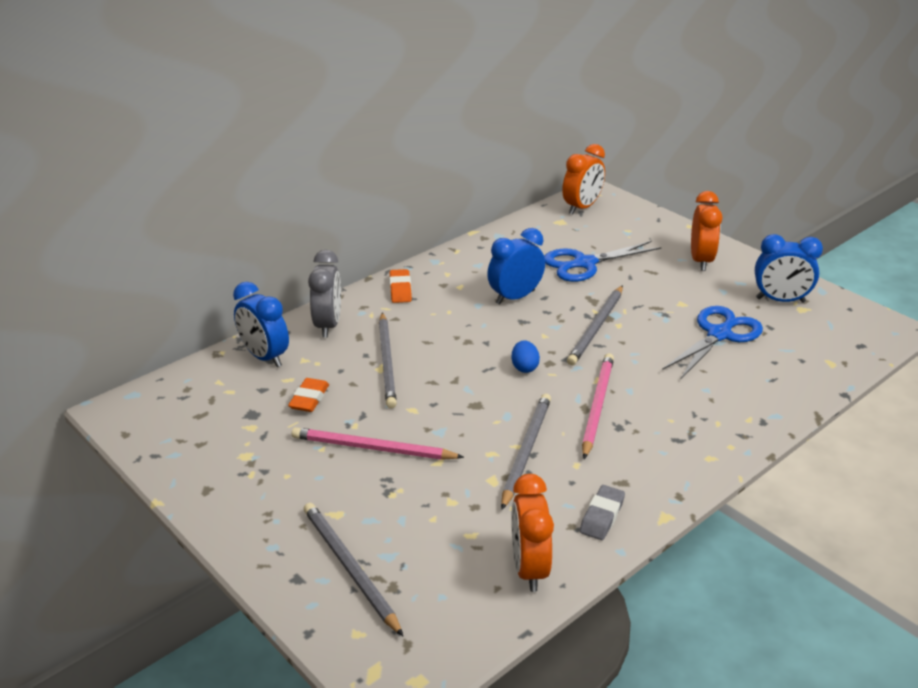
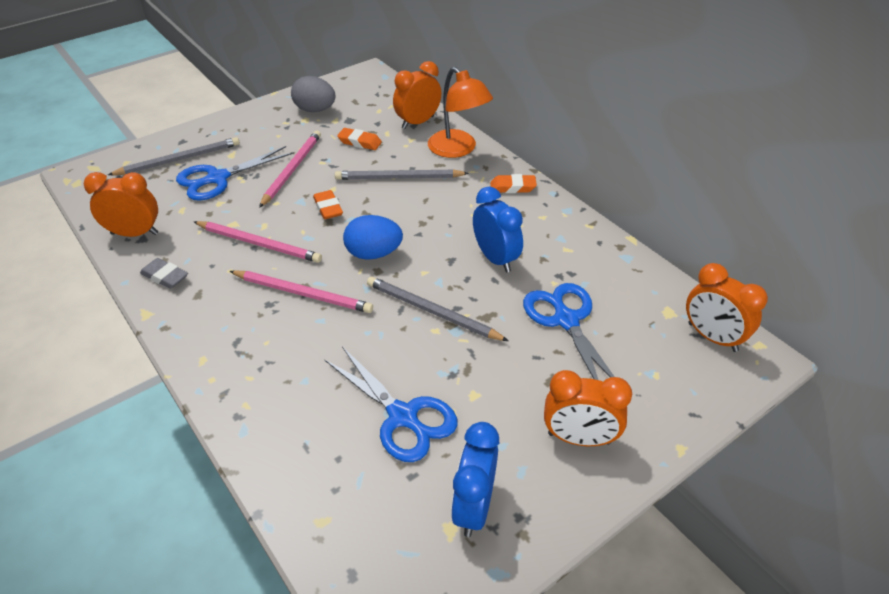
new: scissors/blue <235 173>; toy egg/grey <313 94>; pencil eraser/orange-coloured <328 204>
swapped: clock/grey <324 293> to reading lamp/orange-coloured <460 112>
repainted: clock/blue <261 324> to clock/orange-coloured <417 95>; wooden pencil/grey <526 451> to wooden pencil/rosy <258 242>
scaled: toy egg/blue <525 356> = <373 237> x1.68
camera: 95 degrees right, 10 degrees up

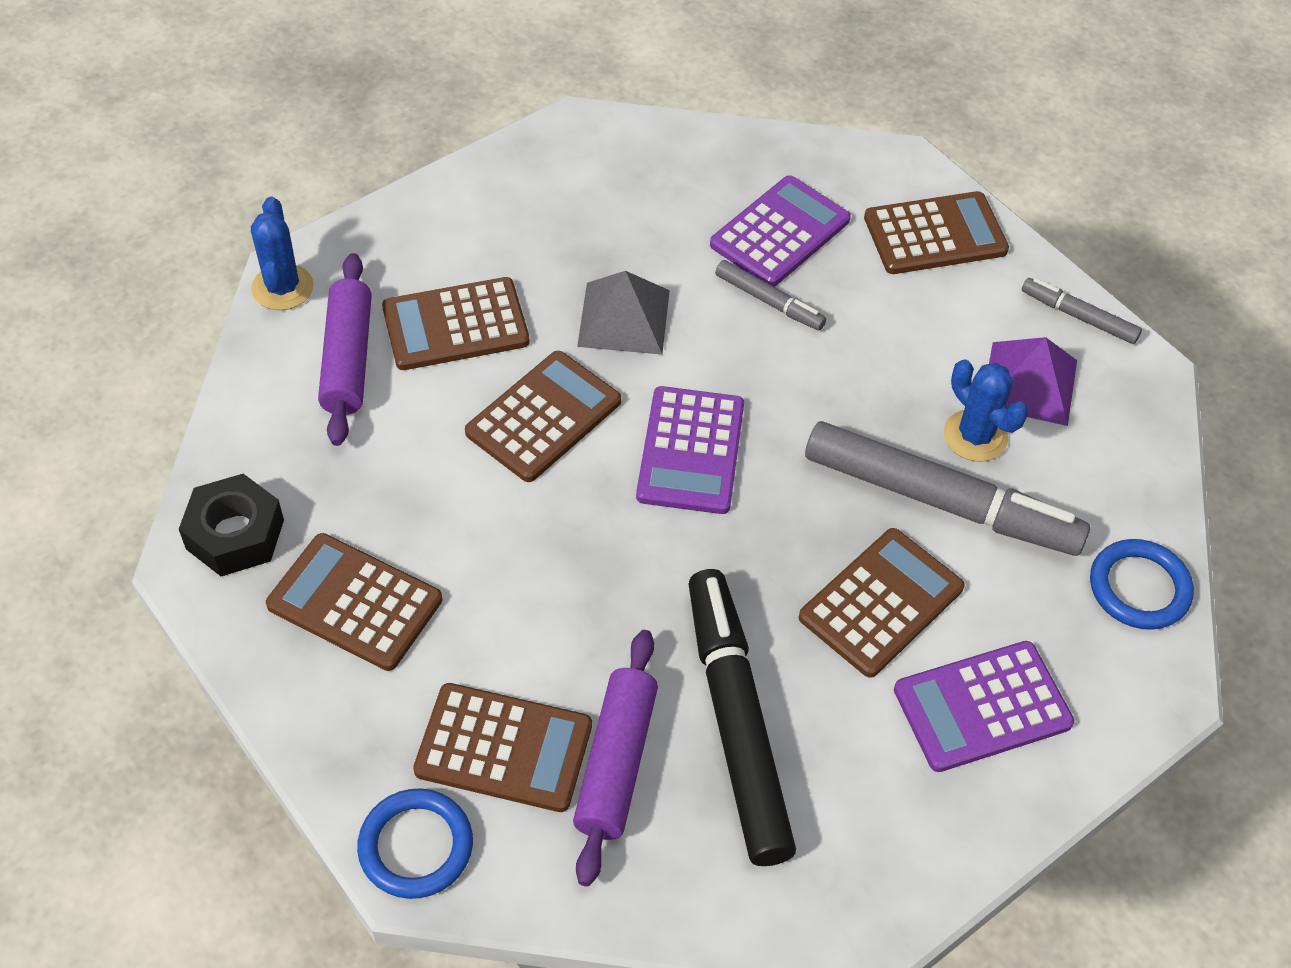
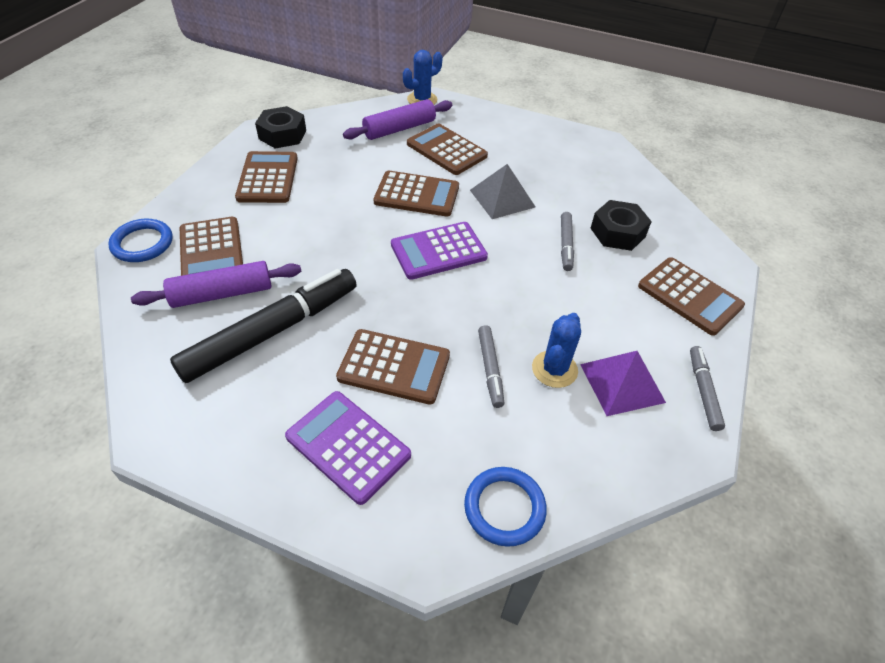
swapped: pocket calculator/violet <780 231> to hex nut/black <621 225>
scaled: marker/grey <947 488> = <491 366> x0.47
camera: 60 degrees right, 5 degrees down

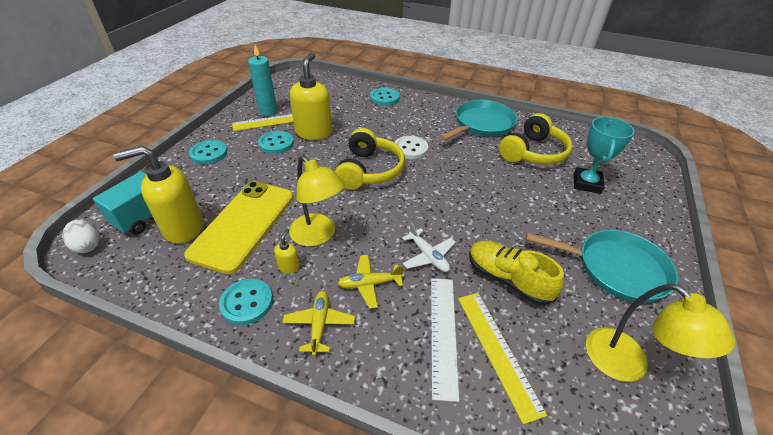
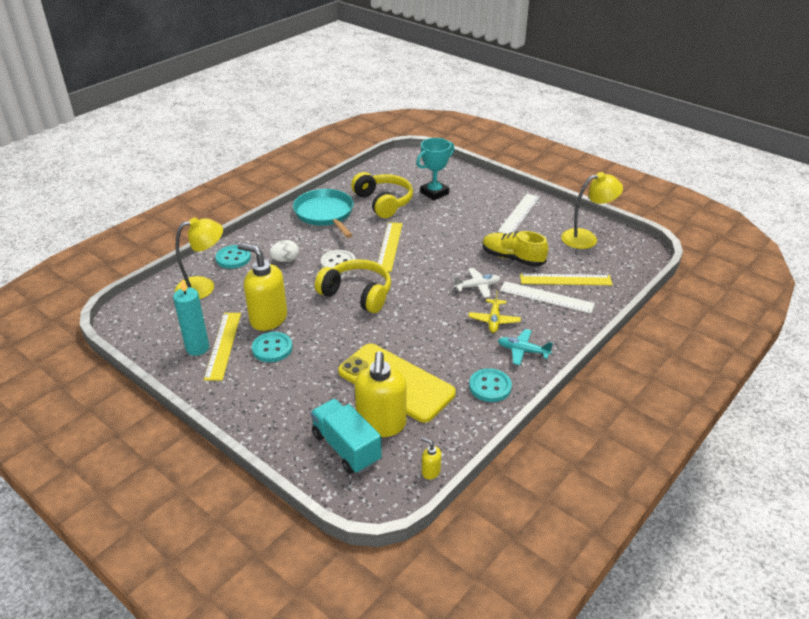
gone: button/teal <208 152>
new: straightedge/bright yellow <390 247>
shifted: toy egg/white <81 236> to <284 251>; soap pump/bright yellow <287 251> to <431 458>; reading lamp/bright yellow <317 201> to <199 258>
swapped: frying pan/teal <602 266> to straightedge/white <519 214>
repainted: toy plane/bright yellow <318 323> to toy plane/teal <525 347>
rotated: shoe/bright yellow <516 273> = <515 249> 60 degrees clockwise; trophy/teal <604 155> = <435 169> 75 degrees counterclockwise
camera: 70 degrees left, 5 degrees down

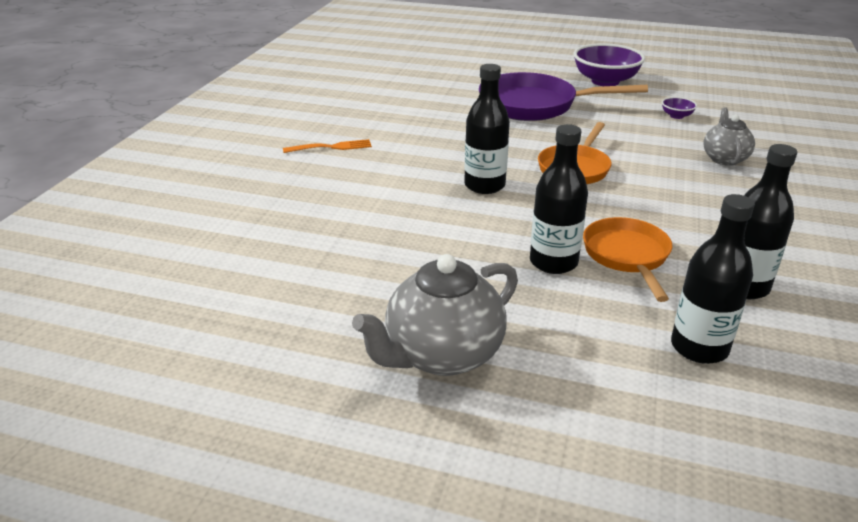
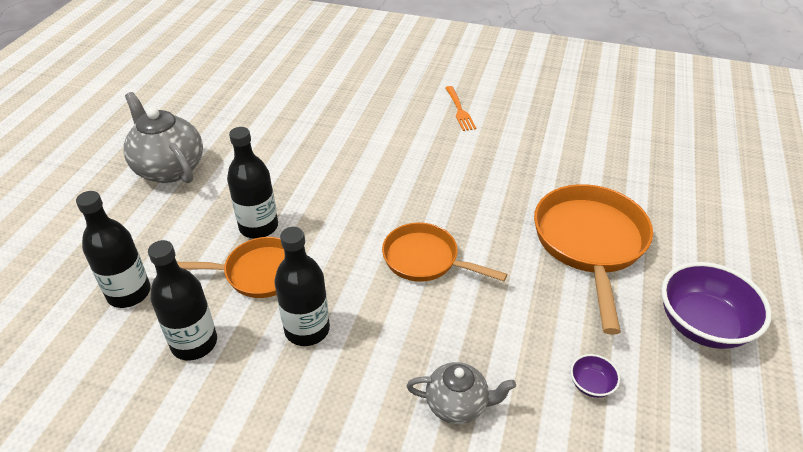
shifted: drink bottle/black <487 129> to <302 286>
repainted: frying pan/violet <563 96> to frying pan/orange-coloured <593 259>
camera: 90 degrees right, 10 degrees up

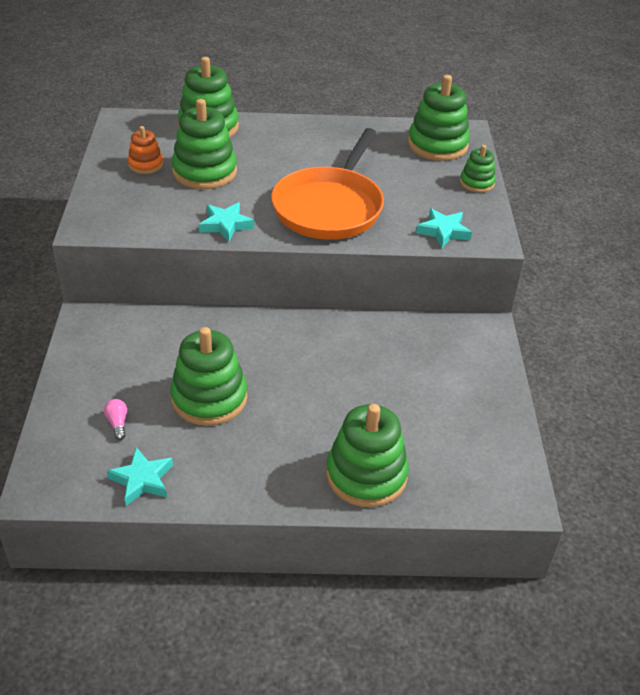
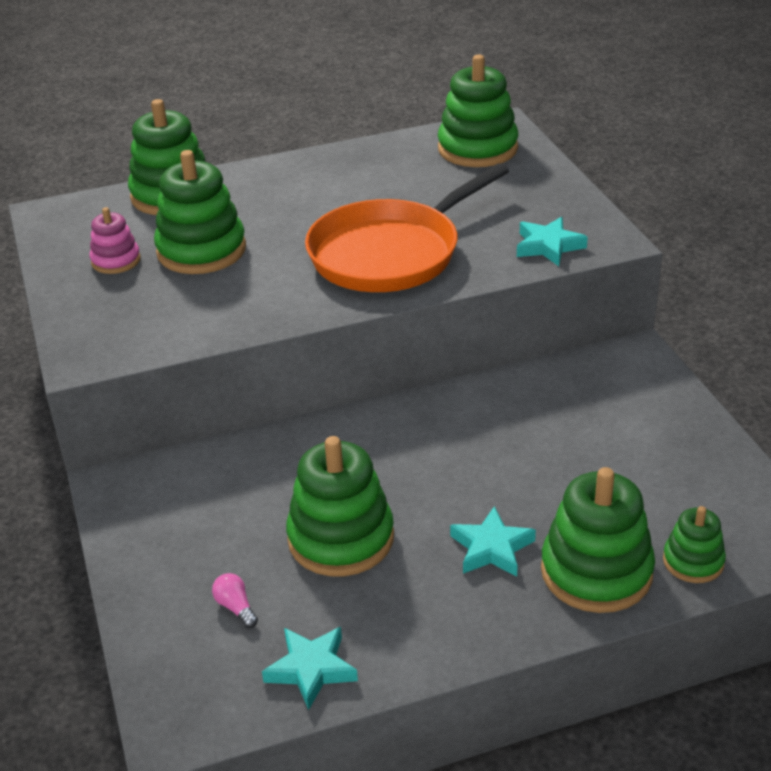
shifted: star shape/teal <226 222> to <493 541>; stacking rings/green <478 169> to <694 544>
repainted: stacking rings/orange-coloured <145 150> to stacking rings/rosy <115 240>
rotated: frying pan/orange-coloured <327 184> = <407 227> 45 degrees clockwise
camera: 15 degrees left, 5 degrees down

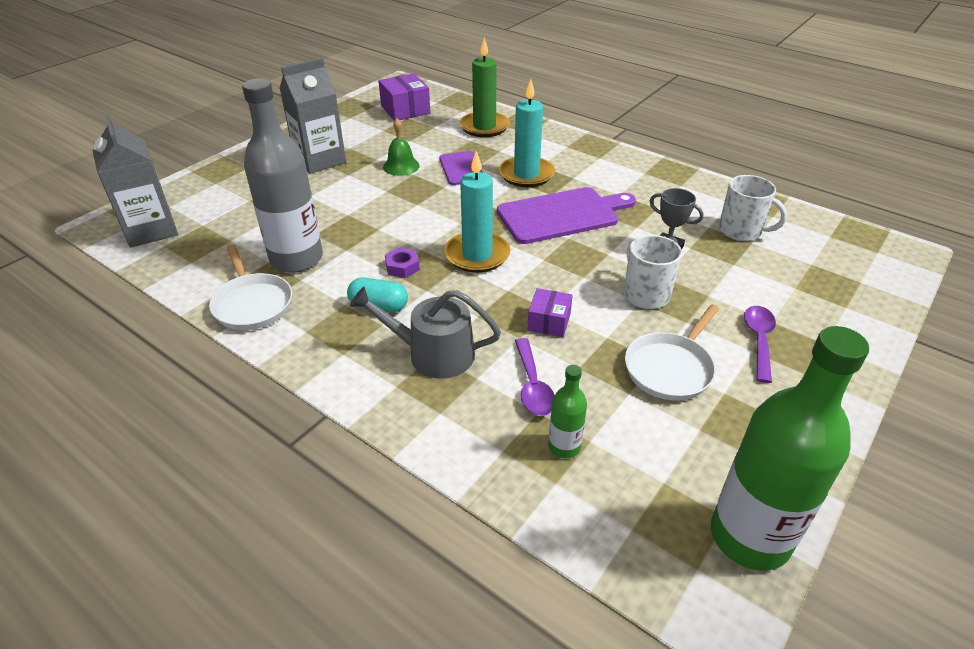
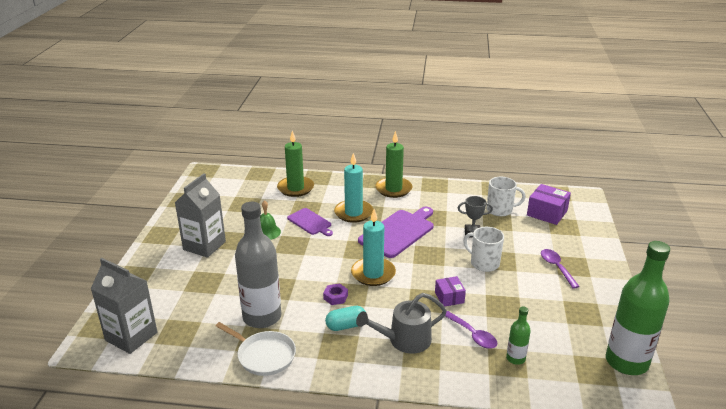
gone: frying pan/white <672 352>
new: candle/green <393 164>
shifted: parcel/violet <404 97> to <549 204>
camera: 30 degrees left, 10 degrees down

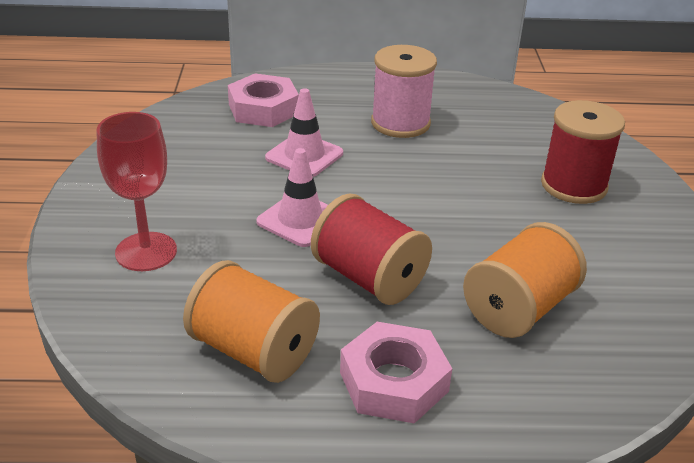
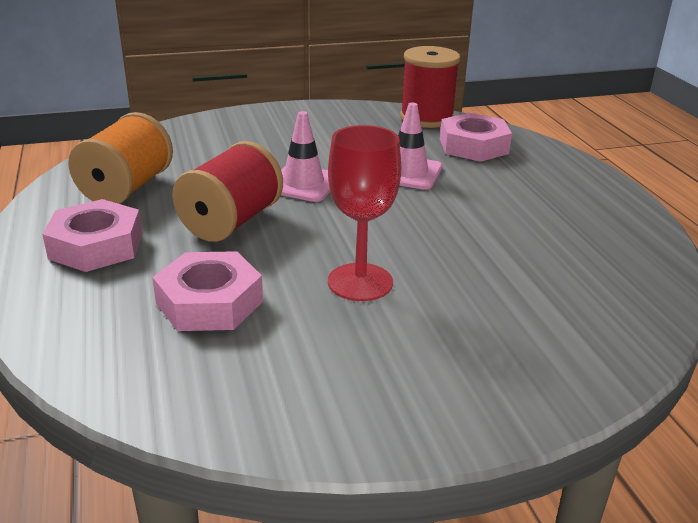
gone: reel of thread/rosy <404 91>
shifted: goblet/scarlet <136 191> to <364 213>; reel of thread/scarlet <583 152> to <430 87>
swapped: reel of thread/orange-coloured <525 280> to hex nut/rosy <207 291>
camera: 75 degrees right, 5 degrees down

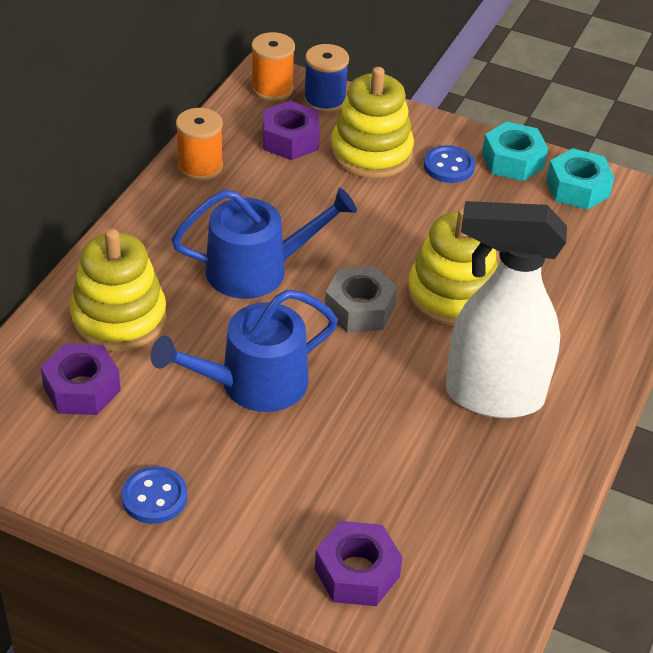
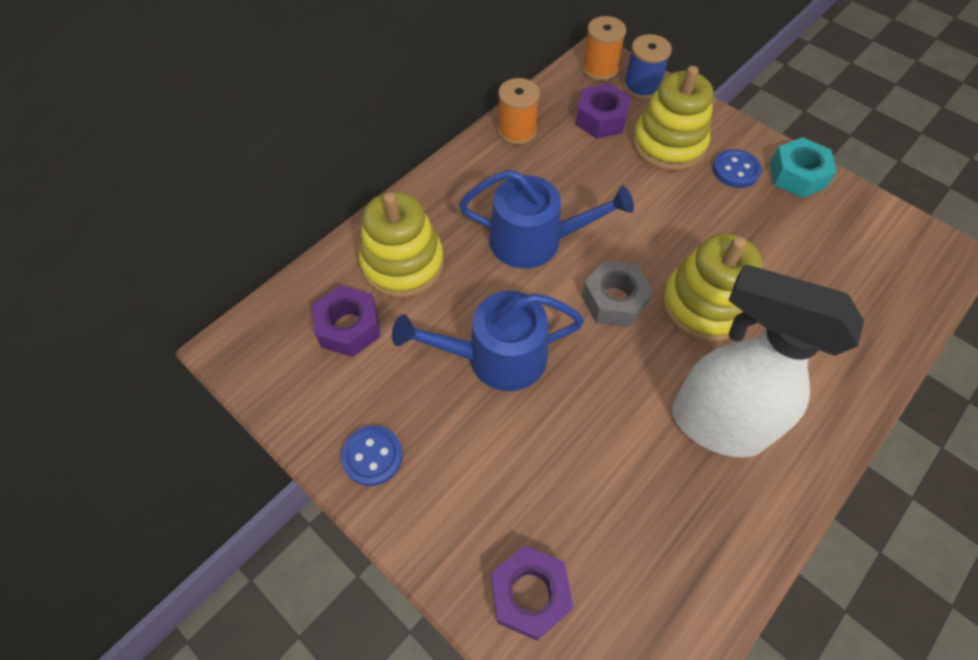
gone: hex nut/teal <580 179>
camera: 20 degrees right, 15 degrees up

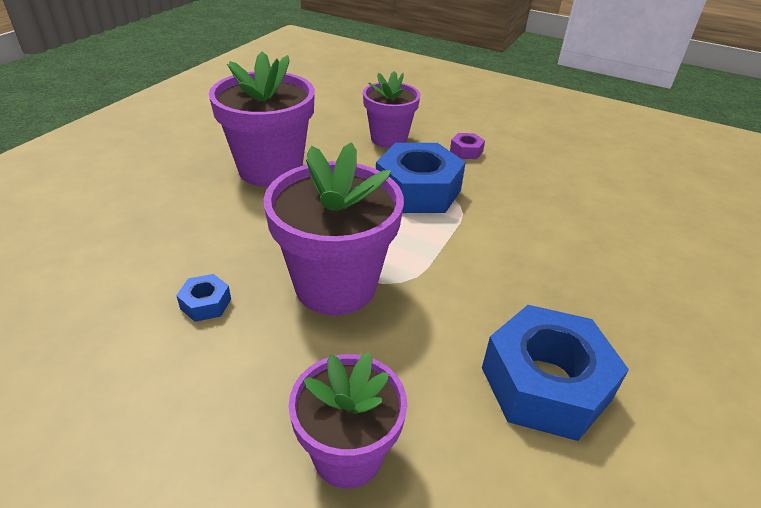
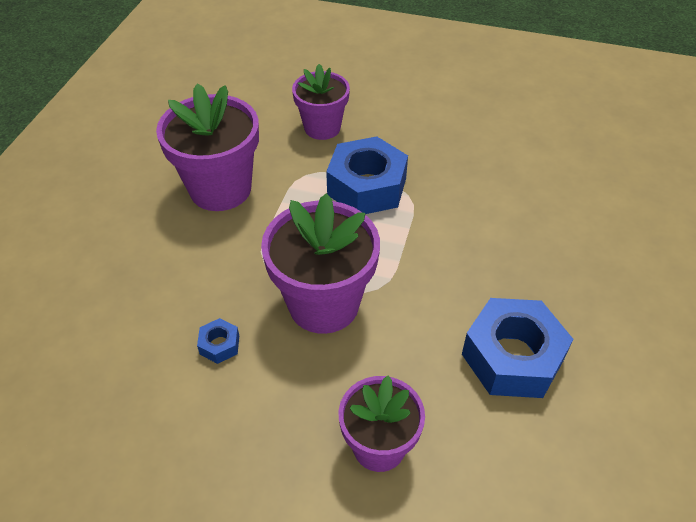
gone: hex nut/violet <467 146>
camera: 10 degrees left, 10 degrees up

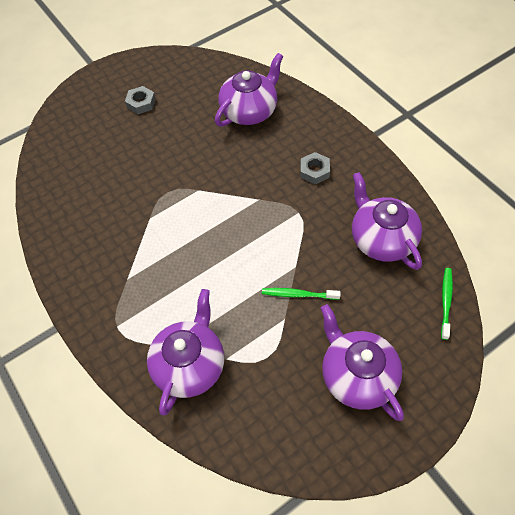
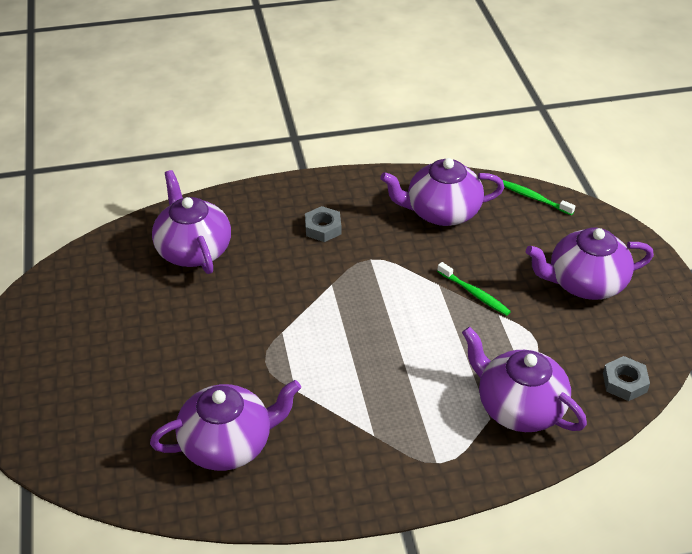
new: teapot/violet <225 425>
shifted: hex nut/grey <140 100> to <626 378>
rotated: tooth brush/green <301 294> = <474 289> 75 degrees counterclockwise
camera: 70 degrees left, 15 degrees down

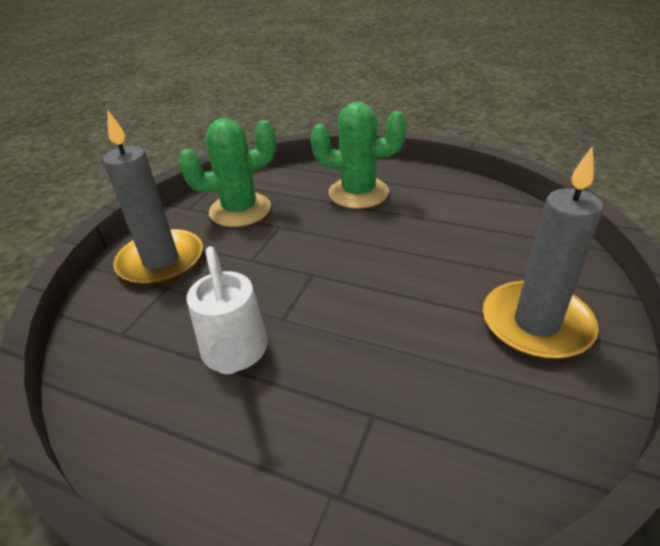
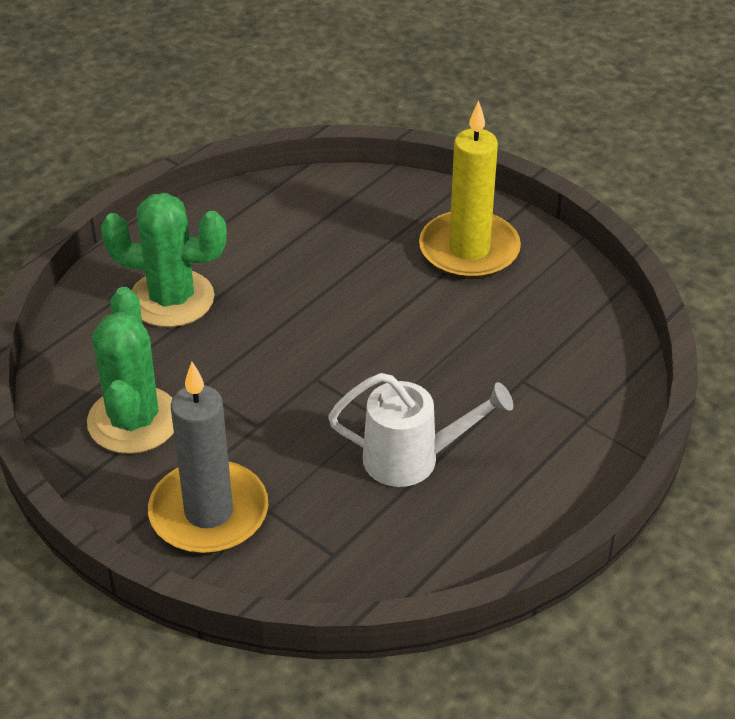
repainted: candle/grey <543 253> to candle/bright yellow <470 190>
rotated: prickly plant/green <358 155> = <164 260> 75 degrees clockwise
camera: 75 degrees left, 5 degrees up

